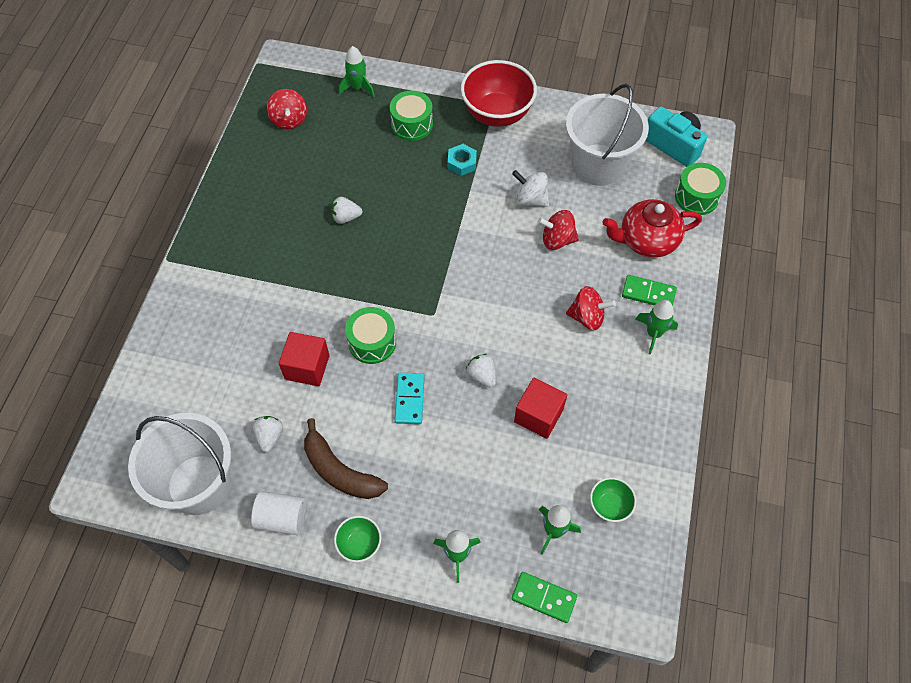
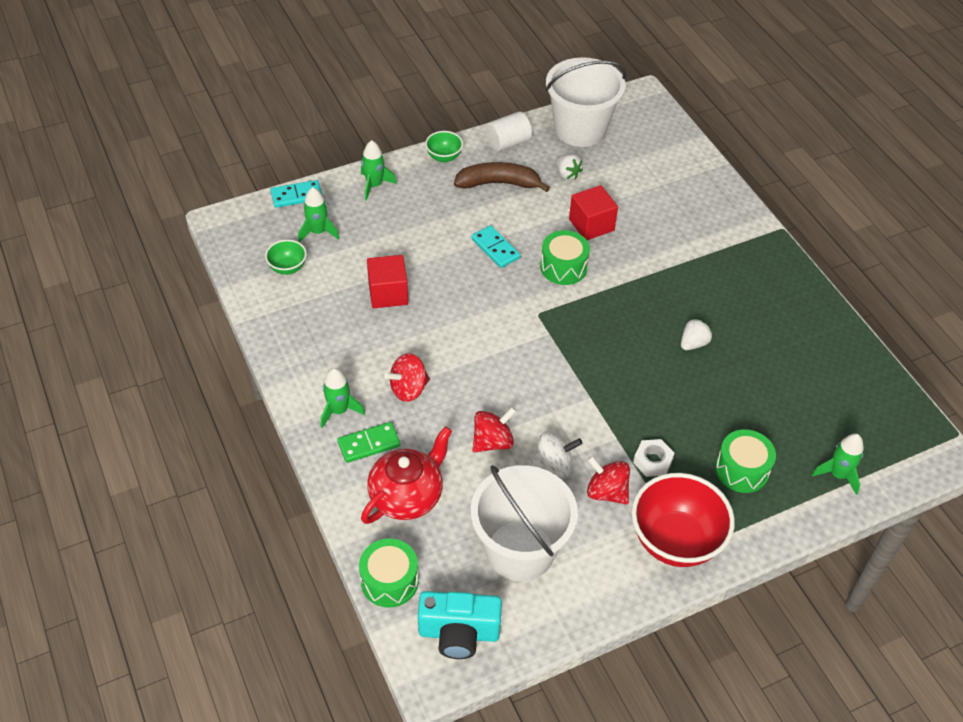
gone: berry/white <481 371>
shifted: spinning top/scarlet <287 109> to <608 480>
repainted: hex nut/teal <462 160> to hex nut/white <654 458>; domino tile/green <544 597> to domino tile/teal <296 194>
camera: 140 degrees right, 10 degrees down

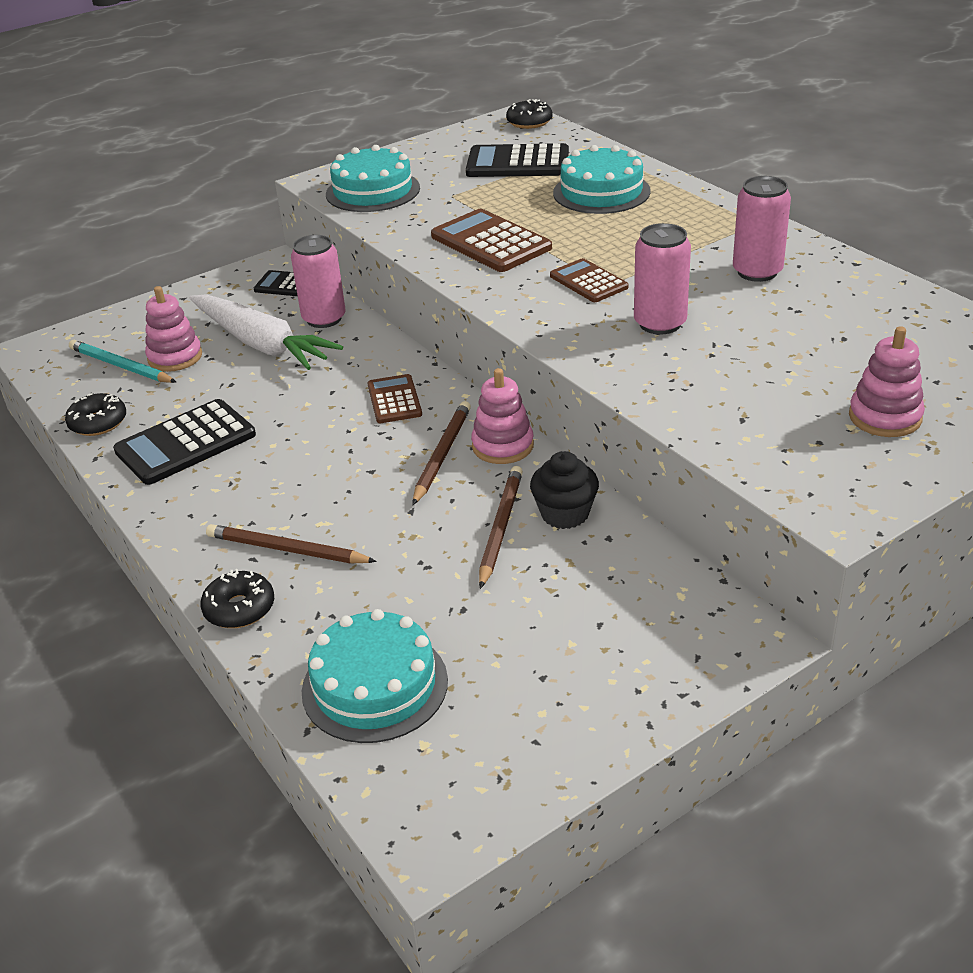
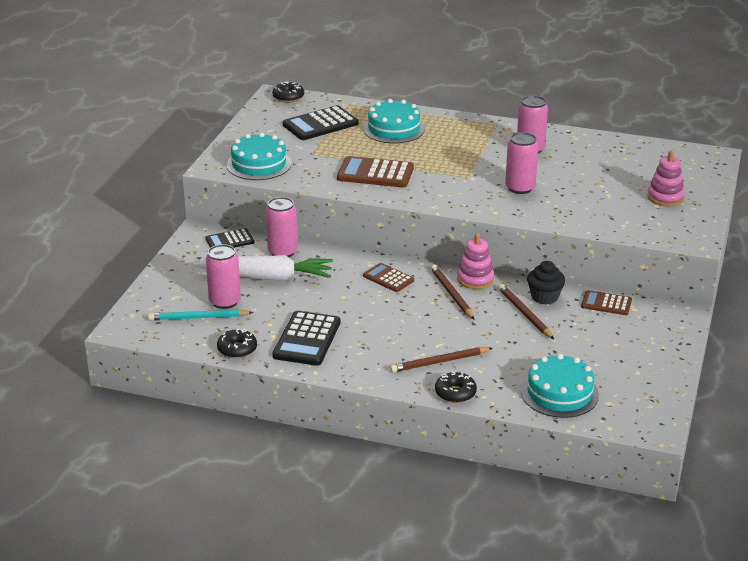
shifted: pocket calculator/russet <589 280> to <606 302>
swapped: stacking rings/rosy <173 329> to can/rosy <223 276>
camera: 40 degrees left, 5 degrees down

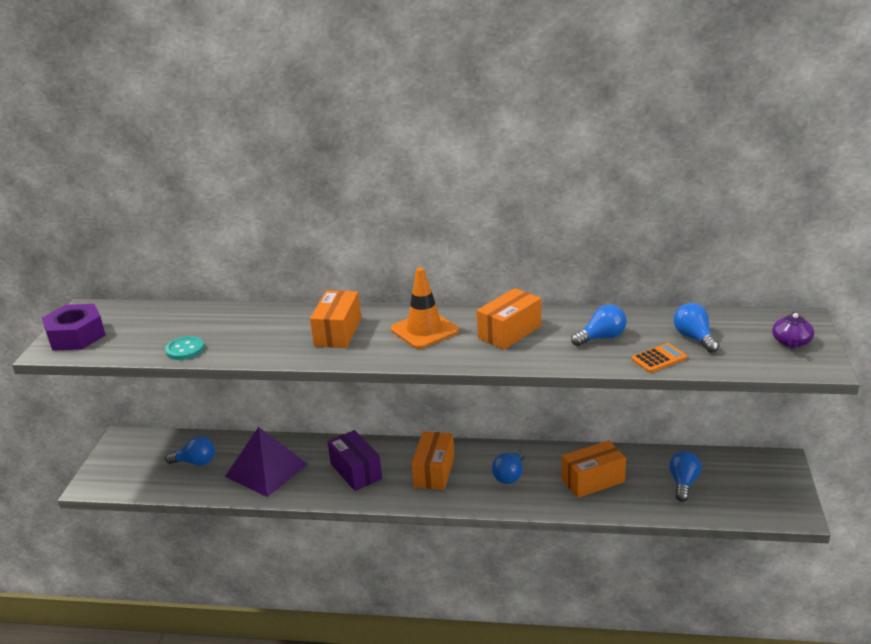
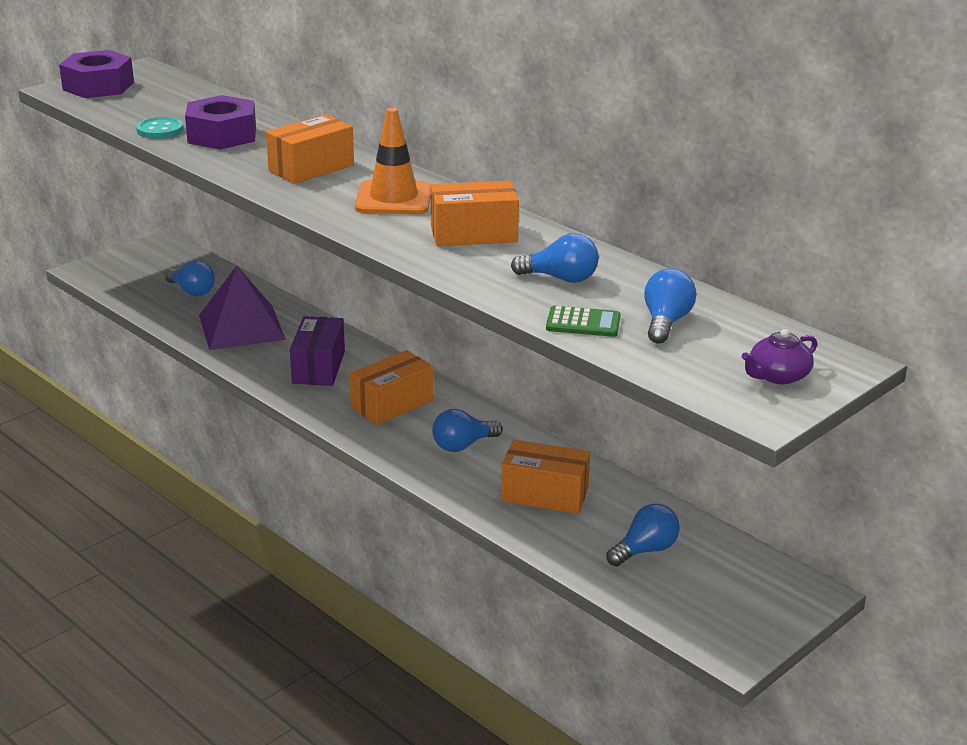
new: hex nut/violet <220 122>
repainted: pocket calculator/orange-coloured <659 358> to pocket calculator/green <583 321>
camera: 35 degrees right, 0 degrees up

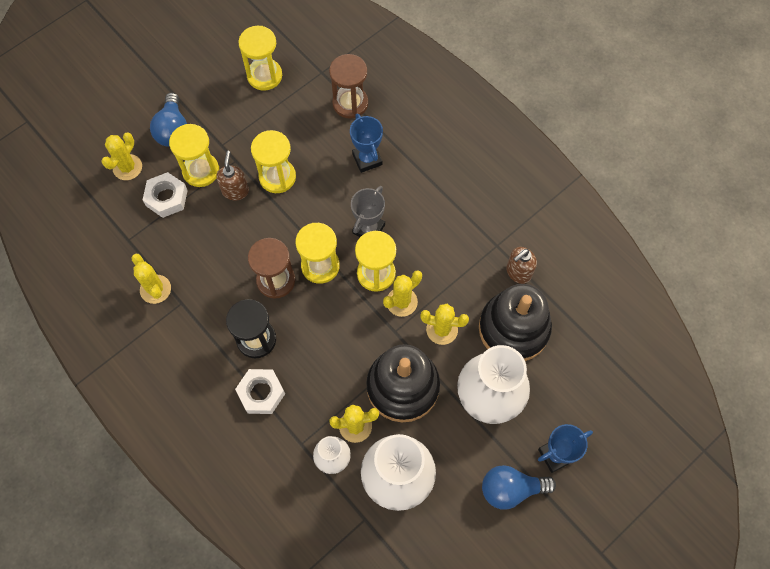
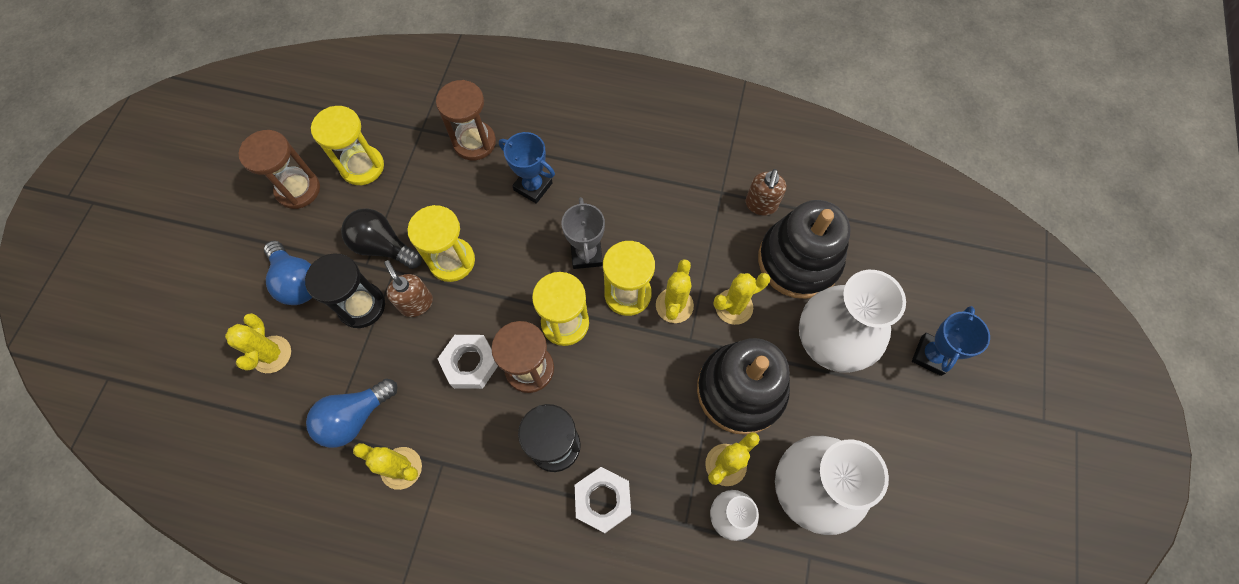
new: sand timer/russet <279 169>; lightbulb/black <381 238>
shifted: hex nut/white <165 195> to <468 362>; lightbulb/blue <519 487> to <351 413>
repainted: sand timer/bright yellow <194 155> to sand timer/black <345 290>
camera: 35 degrees left, 0 degrees up

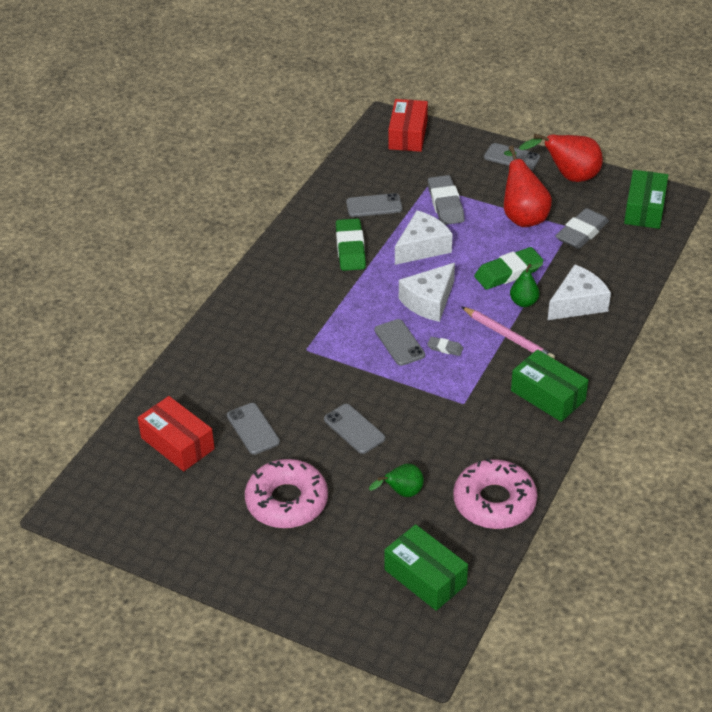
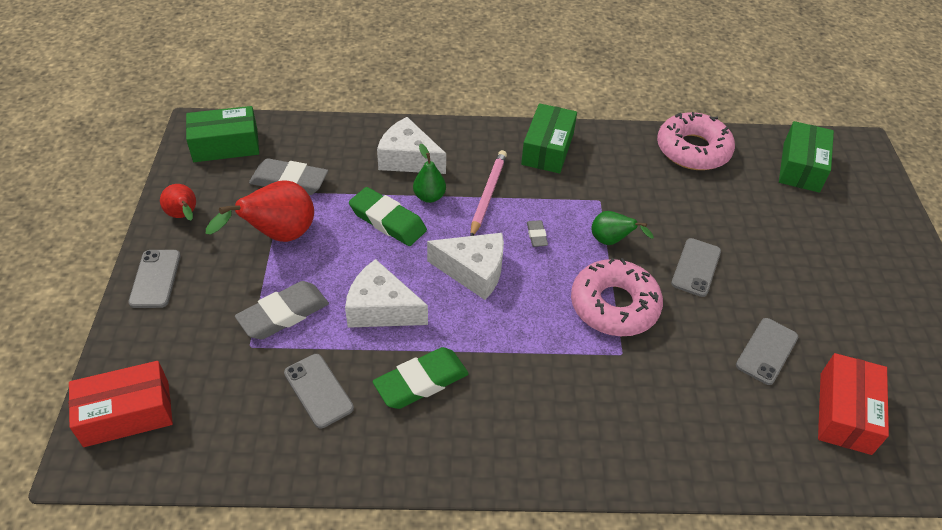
gone: phone/grey <400 342>
shifted: glazed donut/rosy <286 493> to <617 297>; pear fruit/green <396 480> to <622 228>
scaled: pear fruit/scarlet <561 158> = <178 202> x0.57
camera: 120 degrees left, 5 degrees up

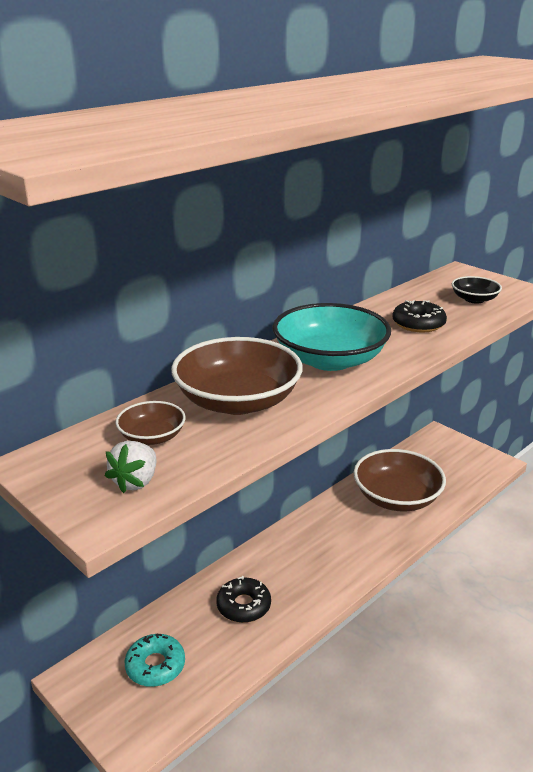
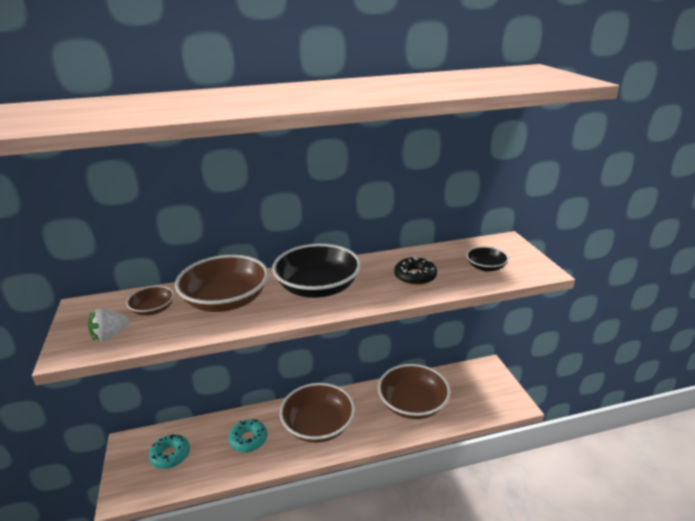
new: serving bowl/russet <317 413>
repainted: glazed donut/black <243 599> to glazed donut/teal <248 435>; serving bowl/teal <332 337> to serving bowl/black <316 271>
camera: 30 degrees right, 0 degrees up

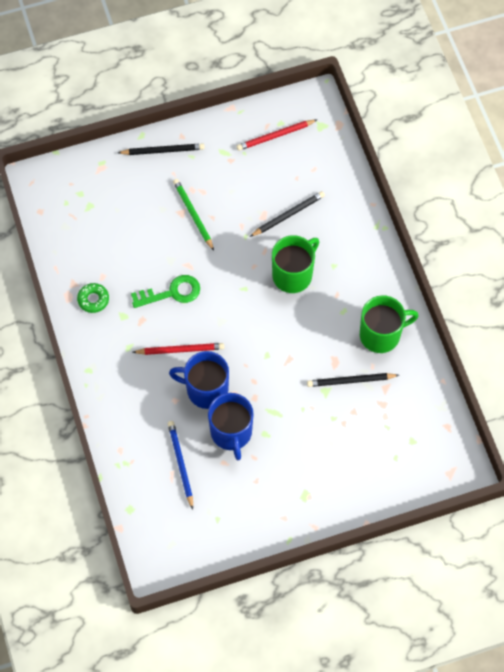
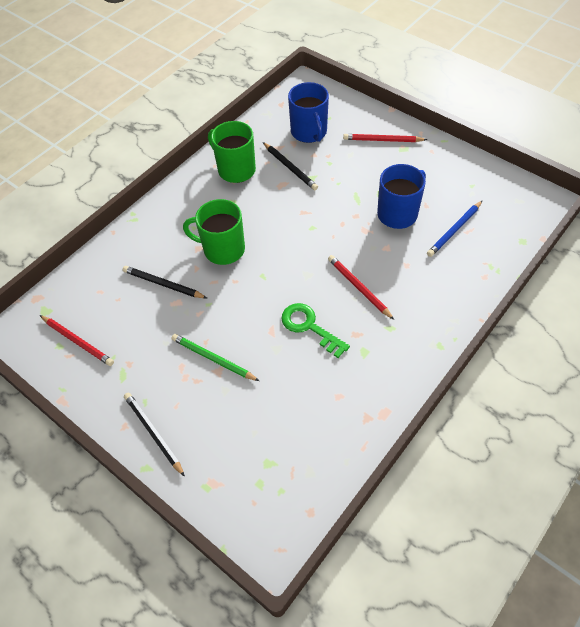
gone: glazed donut/green <93 298>
new: wooden pencil/scarlet <385 138>
shifted: tea mug/blue <199 380> to <308 112>
rotated: wooden pencil/green <193 215> = <215 357> 90 degrees clockwise
camera: 120 degrees left, 10 degrees down

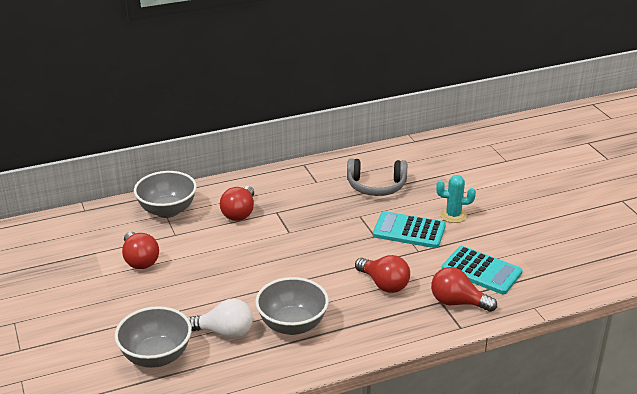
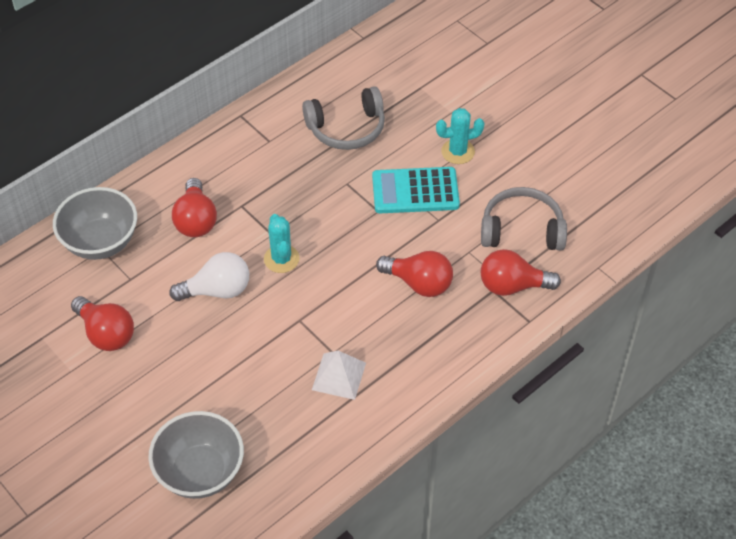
new: prickly plant/teal <282 243>
shifted: lightbulb/white <220 319> to <209 276>
swapped: serving bowl/grey <292 306> to pyramid/white <339 375>; pocket calculator/teal <482 270> to over-ear headphones/grey <524 219>
camera: 20 degrees left, 20 degrees up

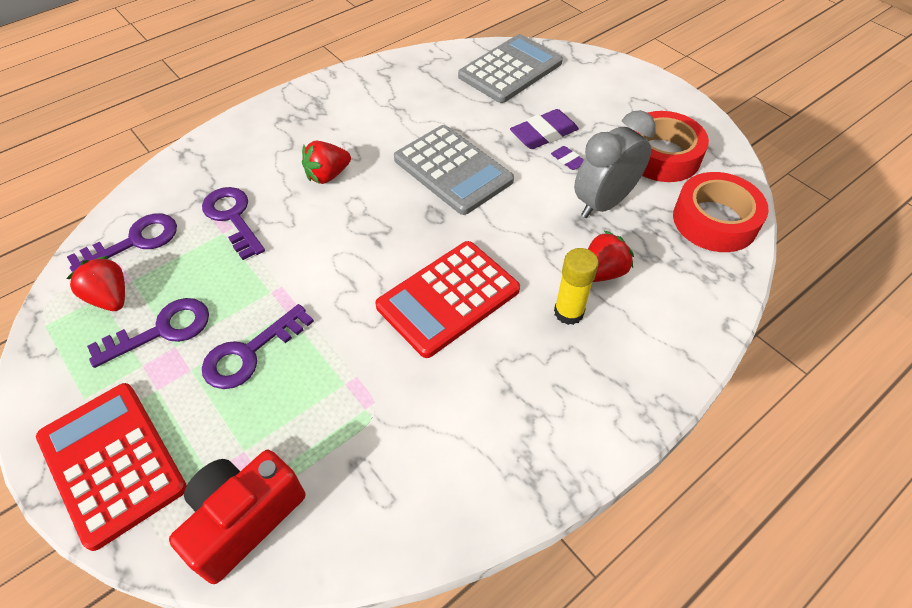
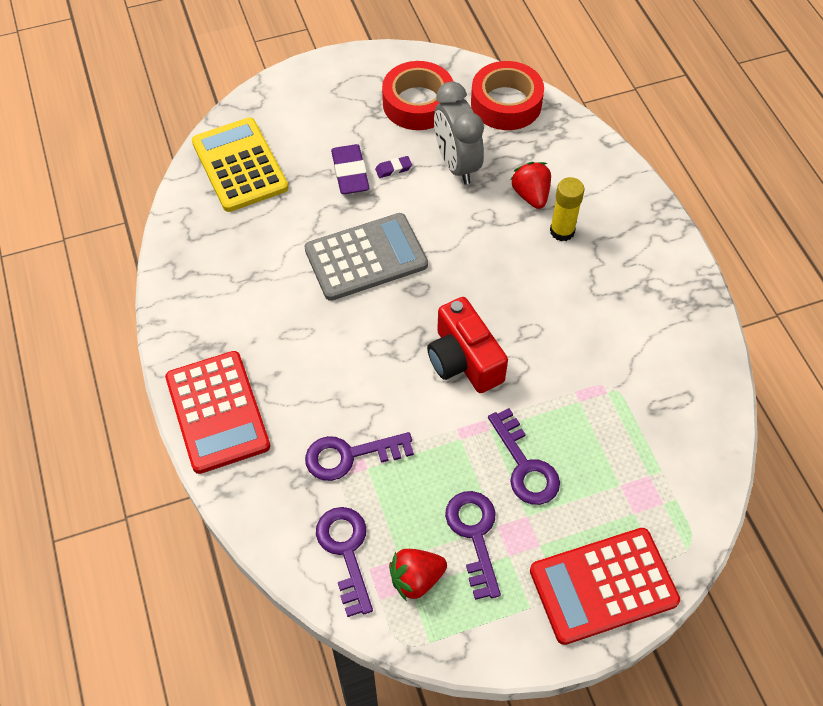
gone: berry/scarlet <326 162>
shifted: camera/scarlet <237 517> to <467 345>; pocket calculator/scarlet <448 299> to <217 412>
repainted: pocket calculator/grey <510 68> to pocket calculator/bright yellow <240 164>
camera: 70 degrees left, 5 degrees up

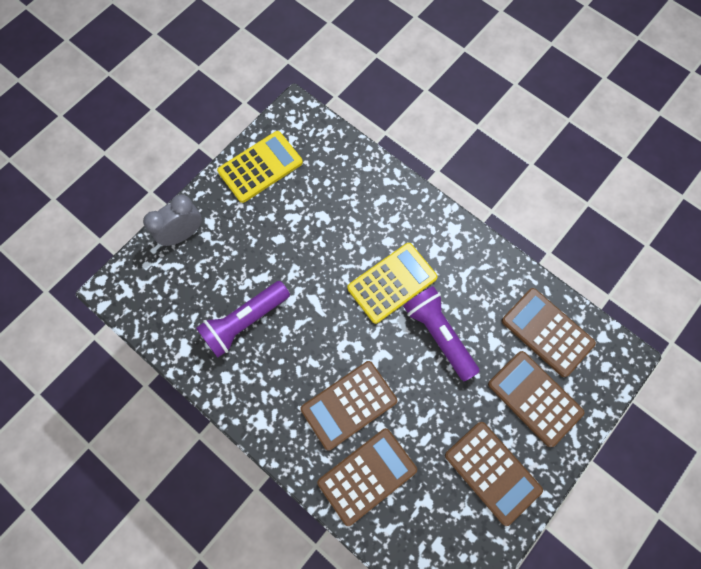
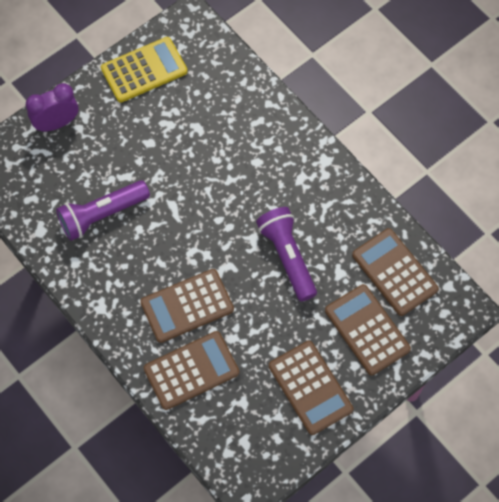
gone: pocket calculator/bright yellow <392 283>
repainted: clock/grey <172 220> to clock/violet <52 107>
camera: 10 degrees right, 5 degrees down

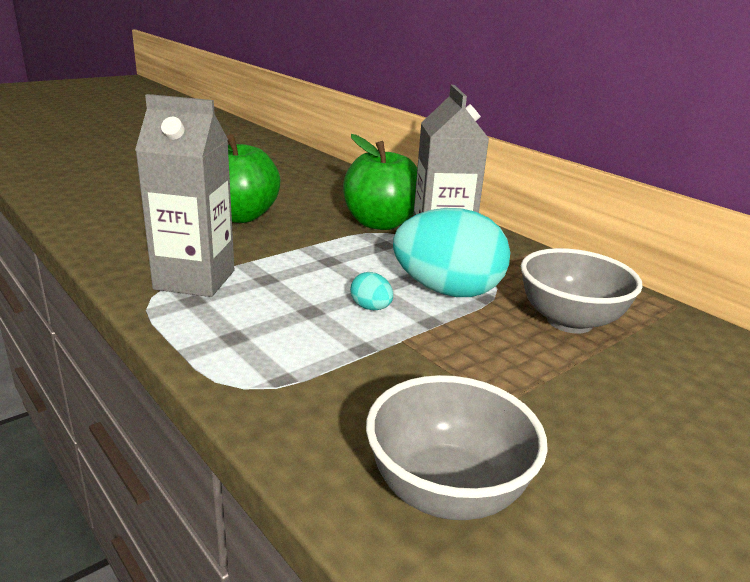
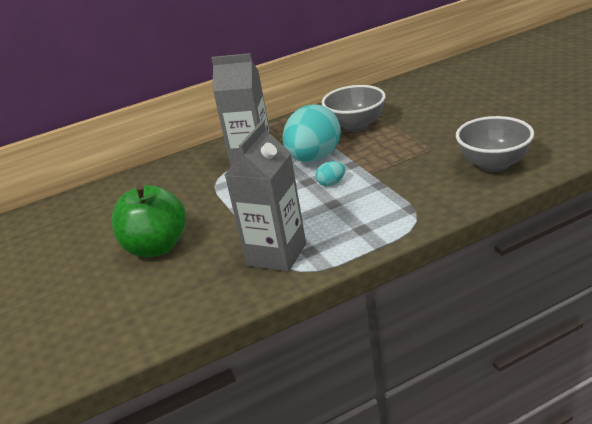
gone: apple fruit/green <380 182>
camera: 70 degrees left, 5 degrees up

